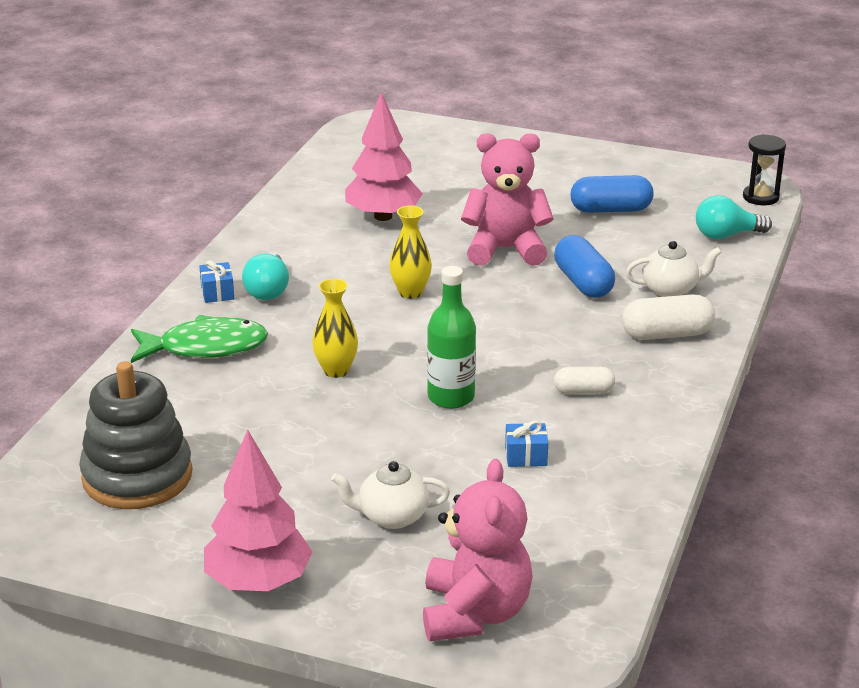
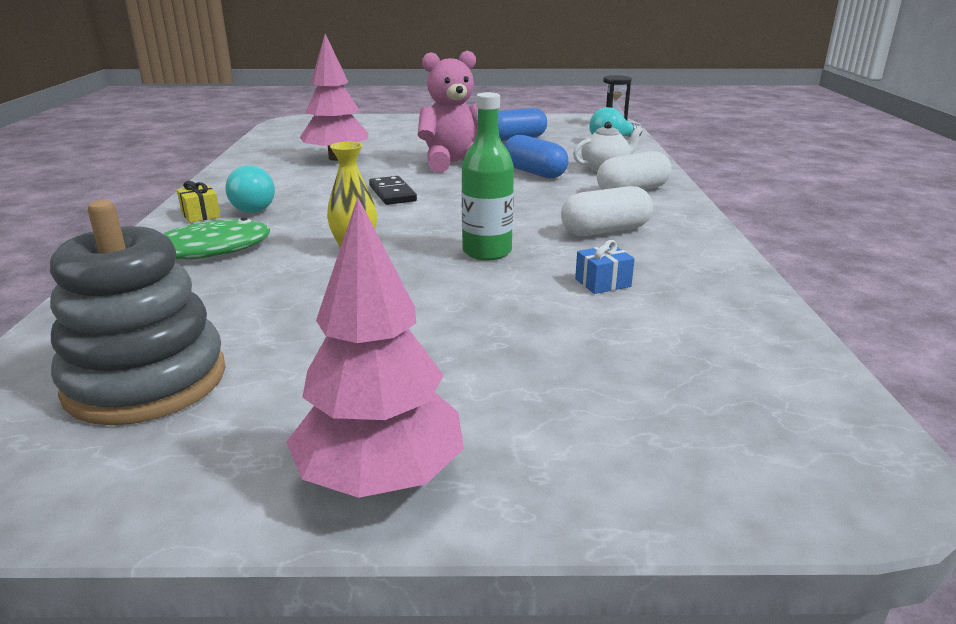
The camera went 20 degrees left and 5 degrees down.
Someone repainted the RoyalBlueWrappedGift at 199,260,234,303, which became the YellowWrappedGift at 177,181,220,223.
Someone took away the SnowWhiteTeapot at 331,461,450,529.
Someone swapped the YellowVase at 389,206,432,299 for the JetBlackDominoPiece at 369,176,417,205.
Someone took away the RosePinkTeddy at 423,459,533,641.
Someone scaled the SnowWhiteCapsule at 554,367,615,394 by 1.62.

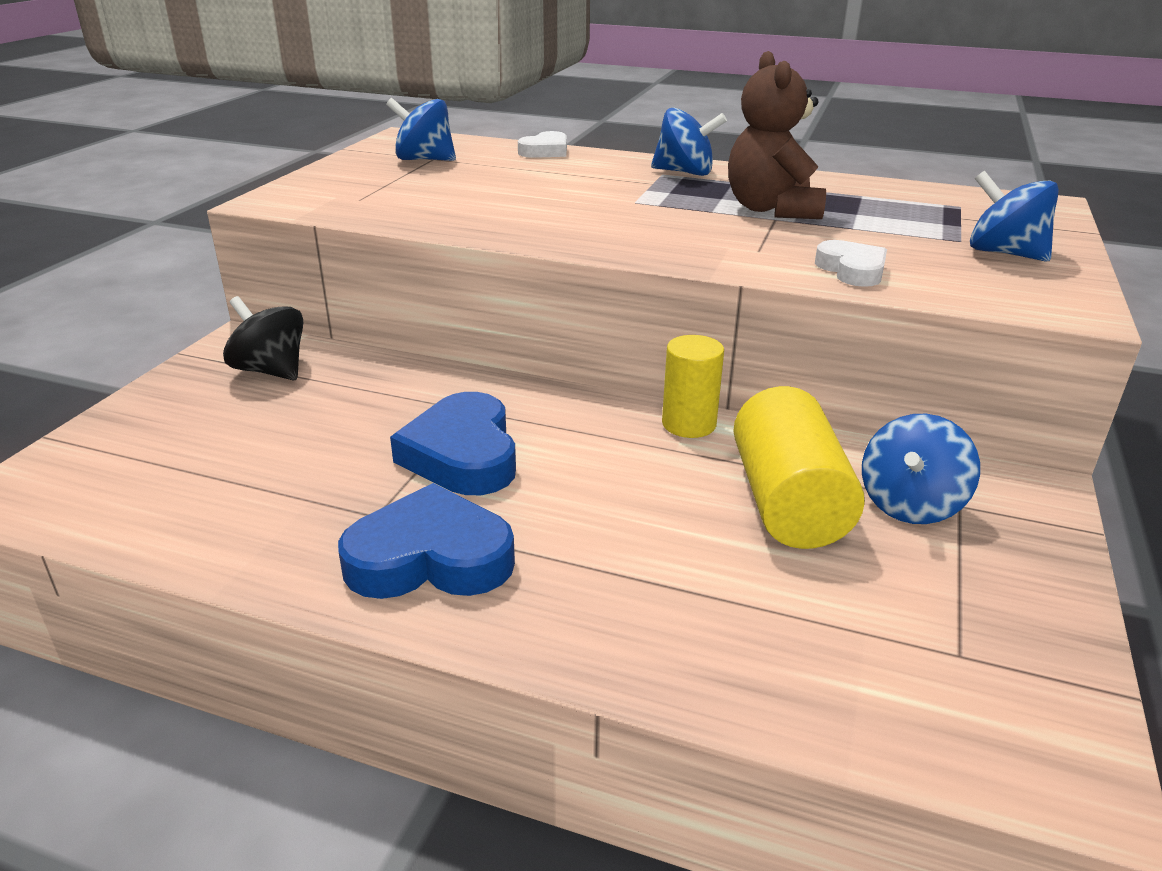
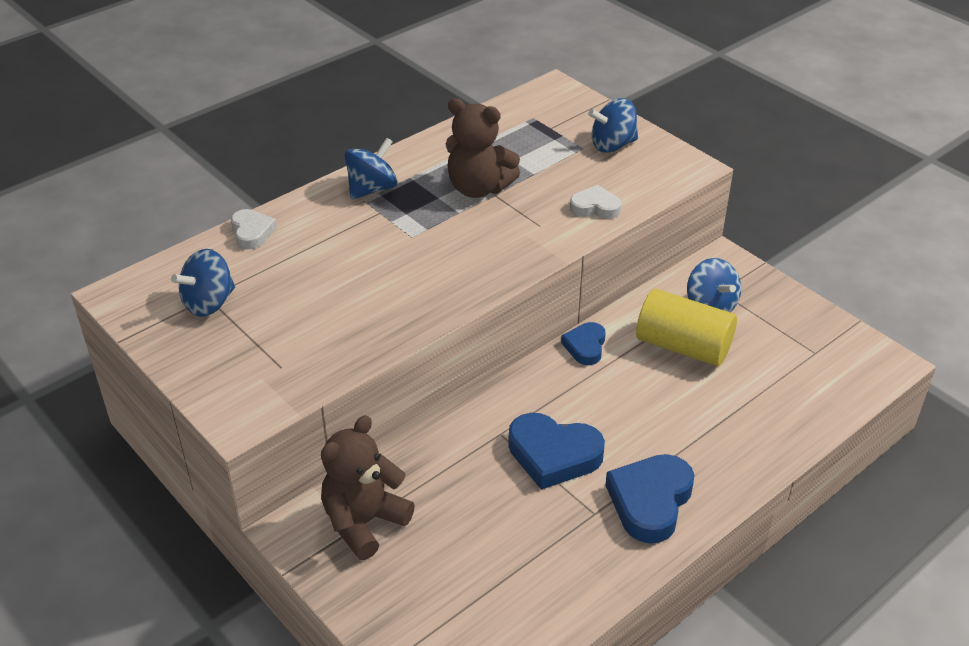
The camera went 60 degrees left and 10 degrees up.
Someone swapped the JetBlackToyTop at 223,296,303,380 for the DarkBrownTeddy at 321,415,415,560.
Someone swapped the YellowCylinder at 662,335,724,438 for the RoyalBlueHeartShape at 561,322,606,365.

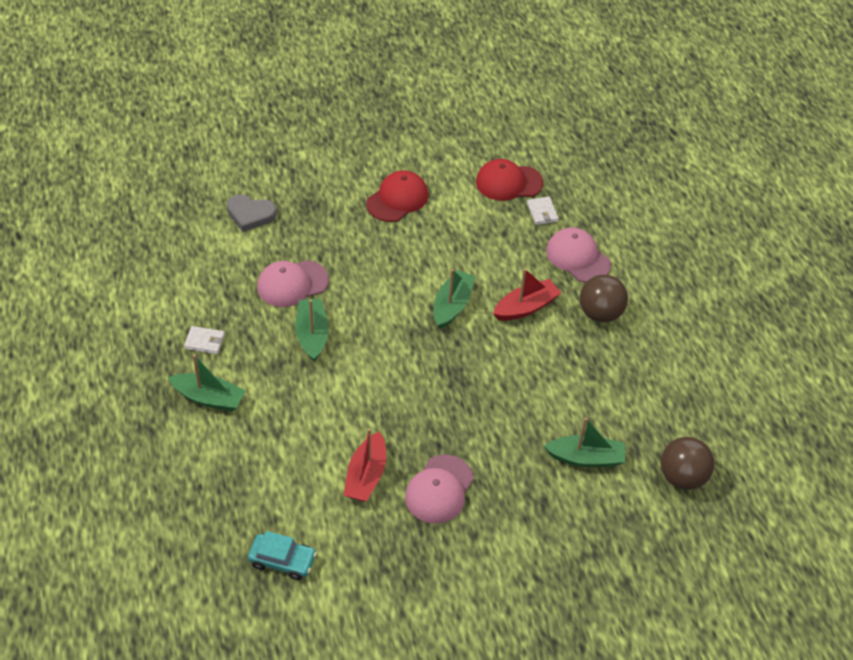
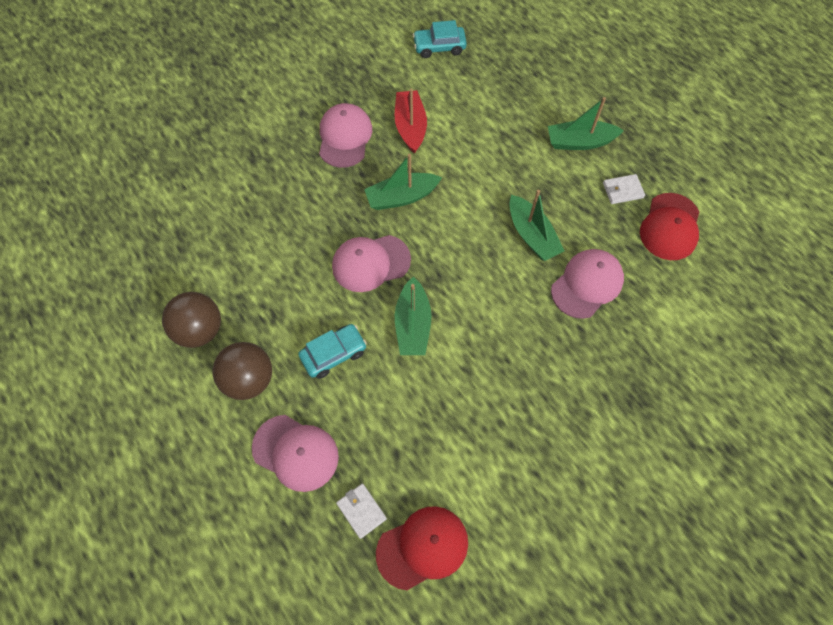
The camera went 160 degrees right and 15 degrees up.
Someone took away the GrayHeartShape at 227,195,277,232.
Someone carried the RedPeakedCap from 366,170,428,222 to 640,193,699,260.
Someone swapped the RedToyBoat at 493,268,561,321 for the AquaCar at 298,324,367,379.
Someone carried the GreenToyBoat from 544,417,625,467 to 364,154,442,210.
Someone carried the DarkBrownBall from 661,437,714,490 to 162,292,221,348.
Someone put down the RosePinkPeakedCap at 332,235,411,292.

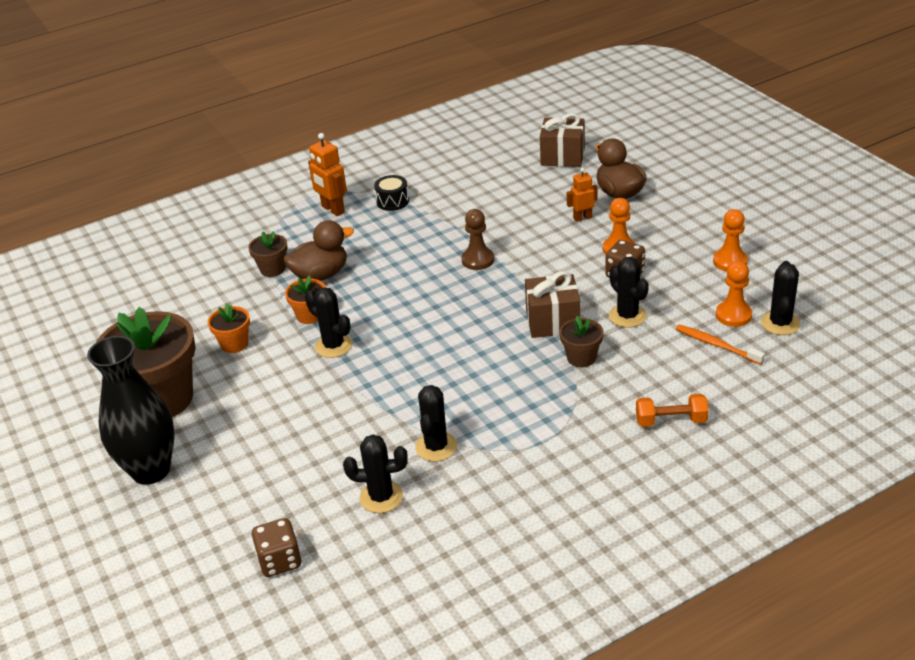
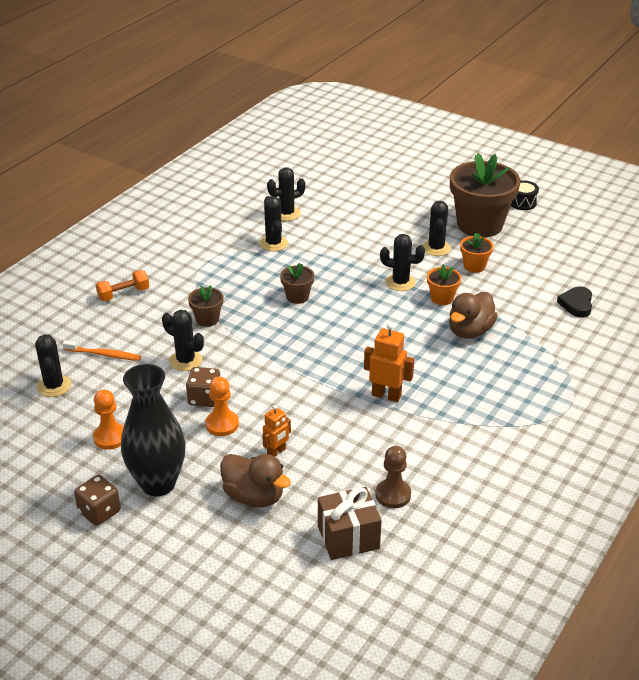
The camera went 150 degrees right and 0 degrees up.
Someone carried the JetBlackVase from 87,336,175,485 to 121,364,185,496.
Someone carried the DarkBrownPottedPlant from 248,231,287,277 to 280,263,314,304.
Someone carried the DarkBrownDice from 252,518,301,577 to 74,475,121,526.
Someone carried the OrangeRobot from 308,133,347,216 to 364,323,414,402.
Someone carried the JetBlackSnareDrum from 374,175,409,211 to 511,180,539,210.
Someone carried the DarkBrownChessPawn from 461,209,494,270 to 375,446,411,508.
Someone took away the DarkBrownWrappedGift at 525,271,580,338.
Someone took away the OrangeChessPawn at 716,261,752,327.
Someone put down the JetBlackSaguaroCactus at 422,201,451,256.
Someone put down the JetBlackHeartShape at 557,286,592,317.

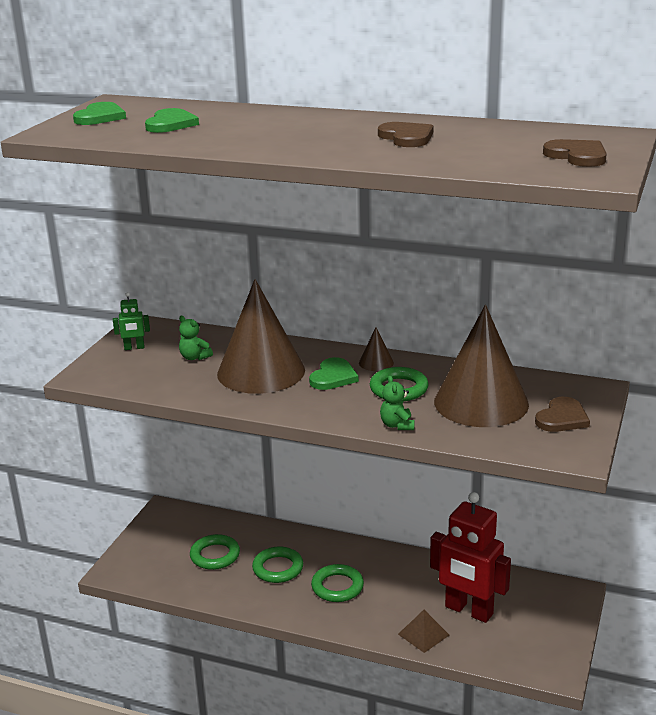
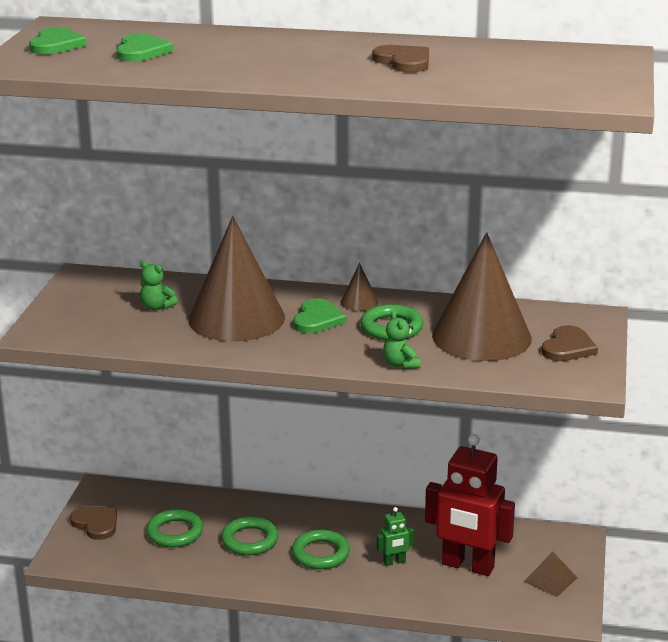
The camera went 10 degrees left and 0 degrees up.
Someone carried the GreenRobot from 113,292,150,350 to 377,507,414,566.
Someone carried the DarkBrownPyramidShape from 398,610,449,653 to 524,552,577,597.
Someone carried the DarkBrownHeartShape from 543,139,607,167 to 70,506,117,540.

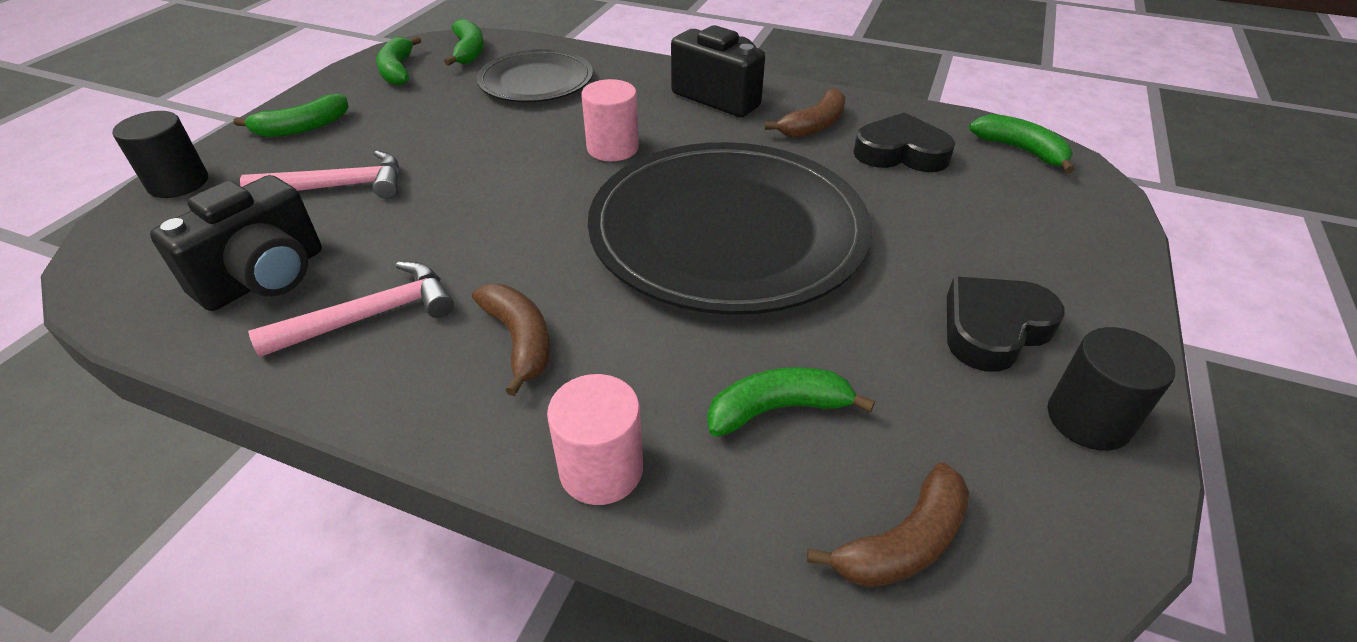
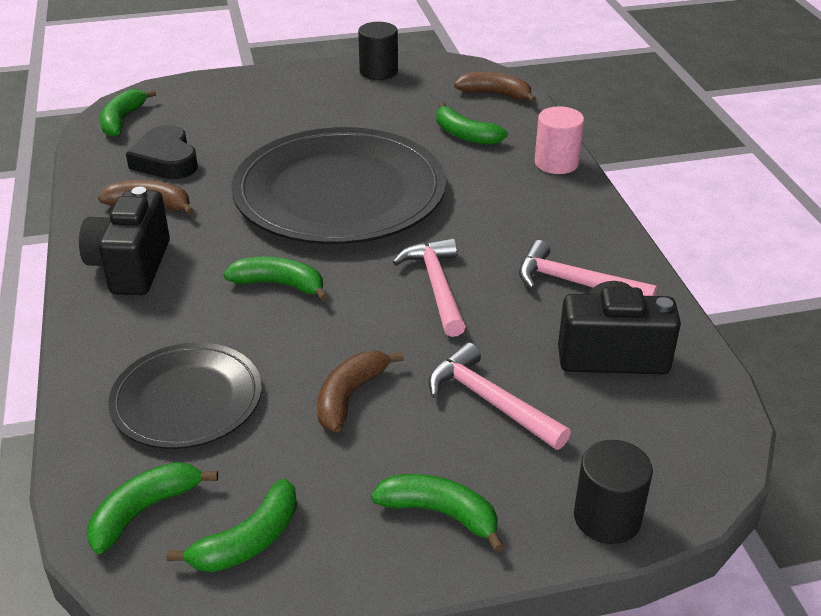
The camera went 125 degrees left and 5 degrees down.
Someone carried the DarkBrownBanana from 472,284,550,396 to 317,351,404,432.
Someone swapped the RosePinkCylinder at 581,79,639,161 for the GreenBanana at 223,257,328,301.
Someone took away the JetBlackHeartShape at 947,277,1065,372.
Someone put down the RosePinkCarpenter'sHammer at 393,238,466,337.

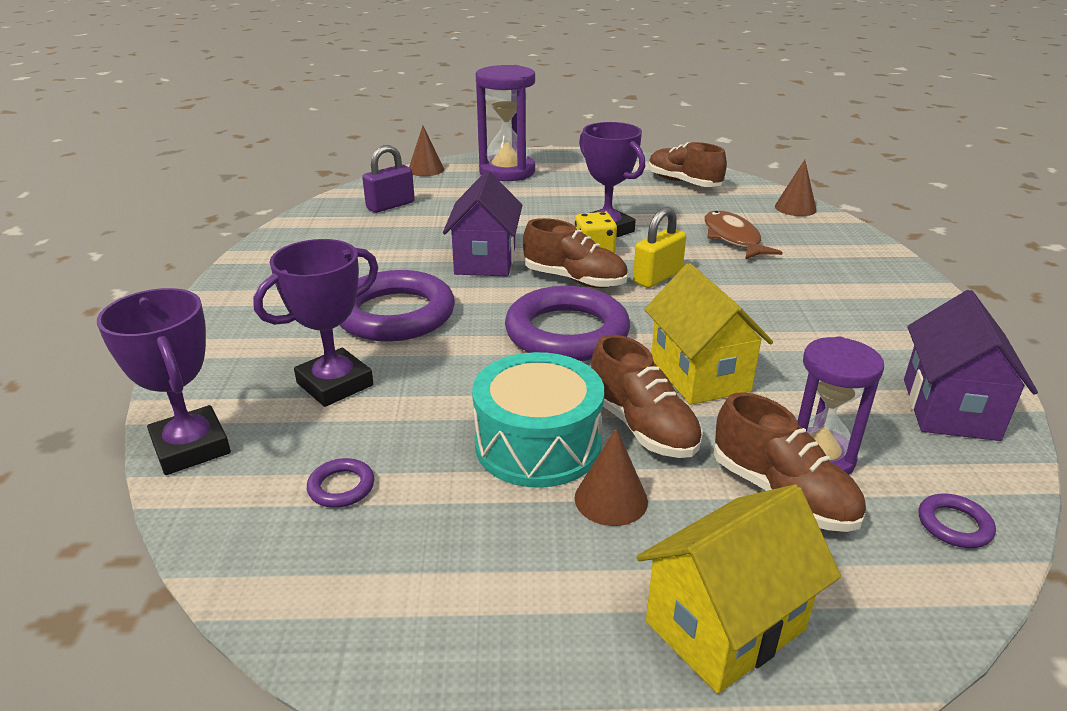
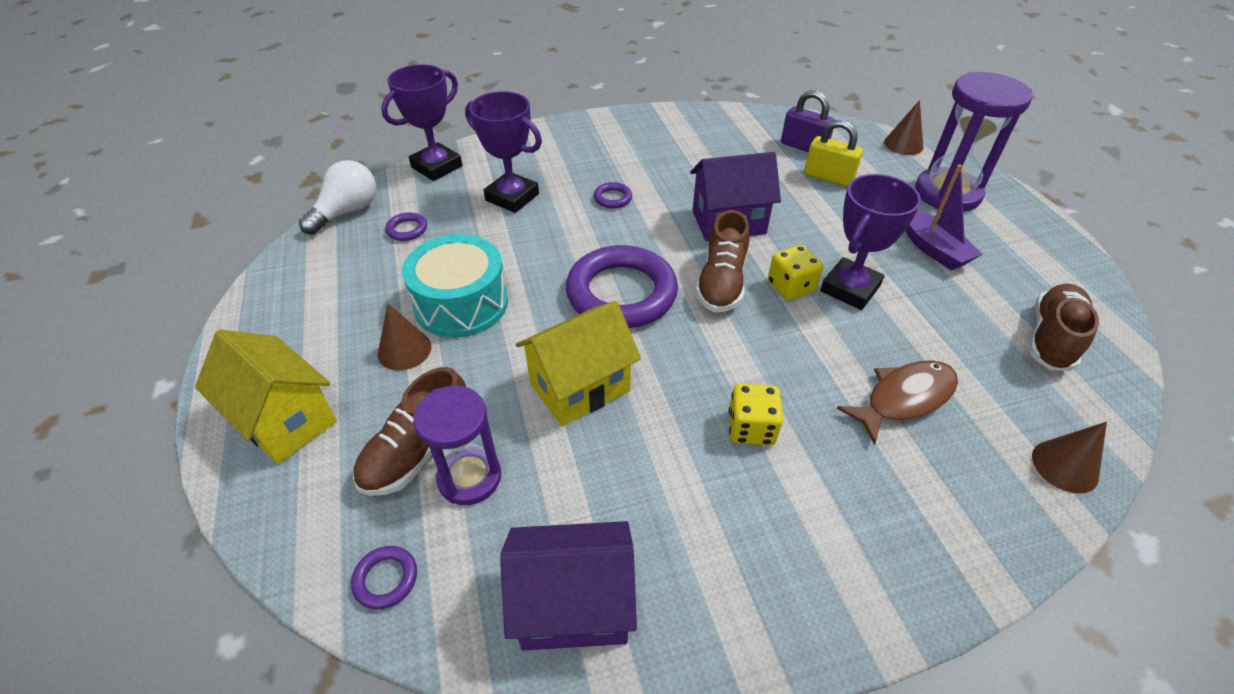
The camera went 75 degrees right and 15 degrees up.
Someone scaled the VioletHoop at 340,270,455,342 by 0.41.
Someone took away the DarkBrownShoe at 591,335,703,458.
Someone carried the YellowLock from 633,207,686,288 to 804,120,863,187.
Someone put down the SnowWhiteLightbulb at 299,160,376,235.
Someone put down the YellowDice at 728,383,783,446.
Someone put down the VioletToyBoat at 905,164,983,270.

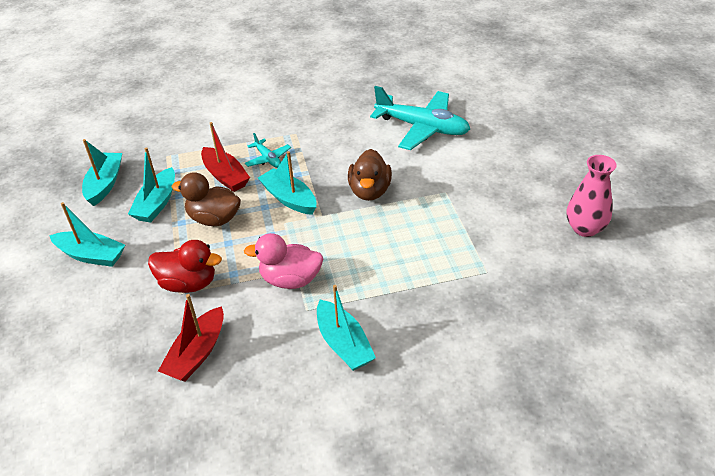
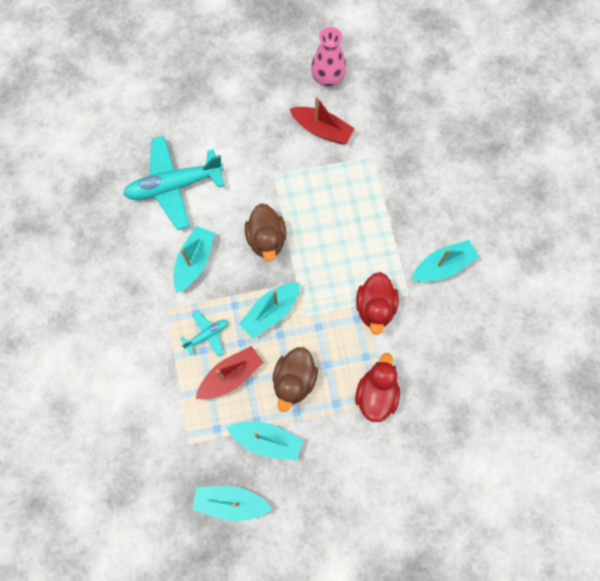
The camera went 90 degrees left and 30 degrees up.
Someone carried the AquaToyBoat from 49,202,125,267 to 173,226,215,293.
Someone carried the RedToyBoat from 158,294,224,382 to 290,96,355,144.
Someone repainted the RosePinkToyDuck at 244,233,323,289, which became the RedToyDuck at 356,272,399,335.
Someone rotated the DarkBrownToyDuck at 348,149,392,201 by 75 degrees clockwise.
Someone rotated the AquaAeroplane at 370,86,470,150 by 135 degrees counterclockwise.

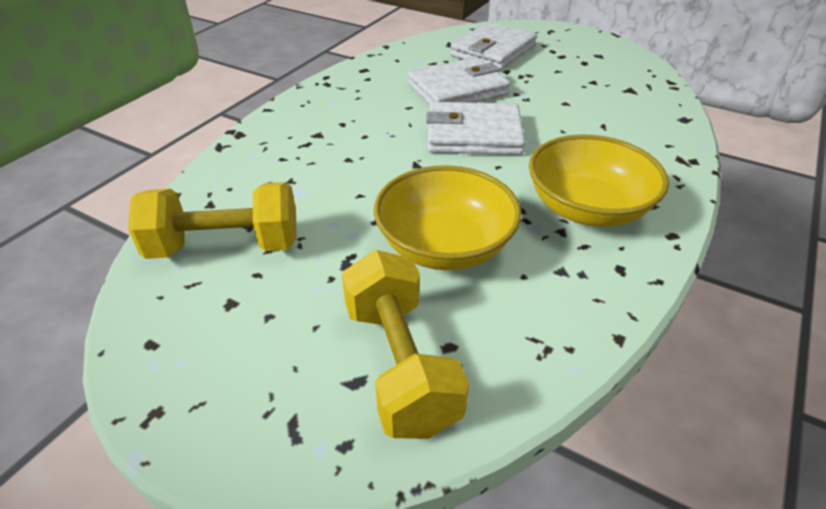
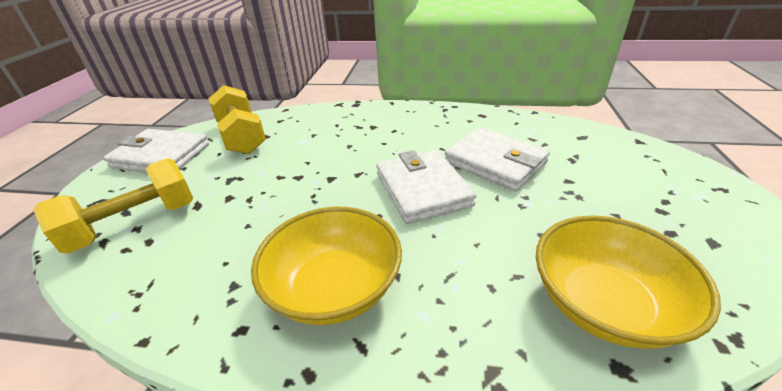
The camera went 70 degrees right and 5 degrees down.
Someone carried the YellowServingBowl from 374,165,521,270 to 536,215,721,349.
Someone carried the SnowWhiteBillfold from 450,22,537,70 to 104,129,209,173.

